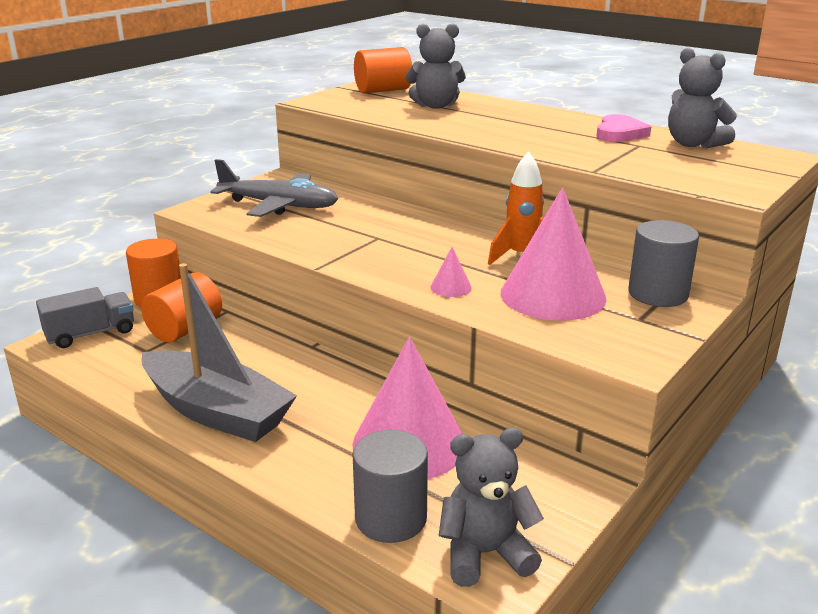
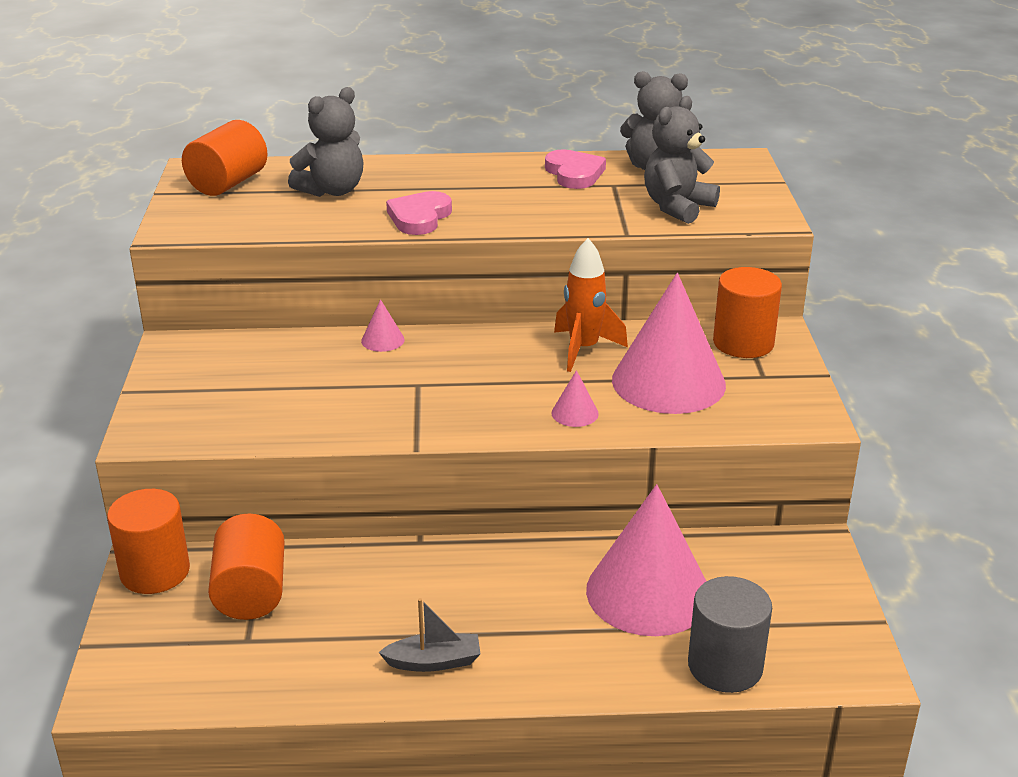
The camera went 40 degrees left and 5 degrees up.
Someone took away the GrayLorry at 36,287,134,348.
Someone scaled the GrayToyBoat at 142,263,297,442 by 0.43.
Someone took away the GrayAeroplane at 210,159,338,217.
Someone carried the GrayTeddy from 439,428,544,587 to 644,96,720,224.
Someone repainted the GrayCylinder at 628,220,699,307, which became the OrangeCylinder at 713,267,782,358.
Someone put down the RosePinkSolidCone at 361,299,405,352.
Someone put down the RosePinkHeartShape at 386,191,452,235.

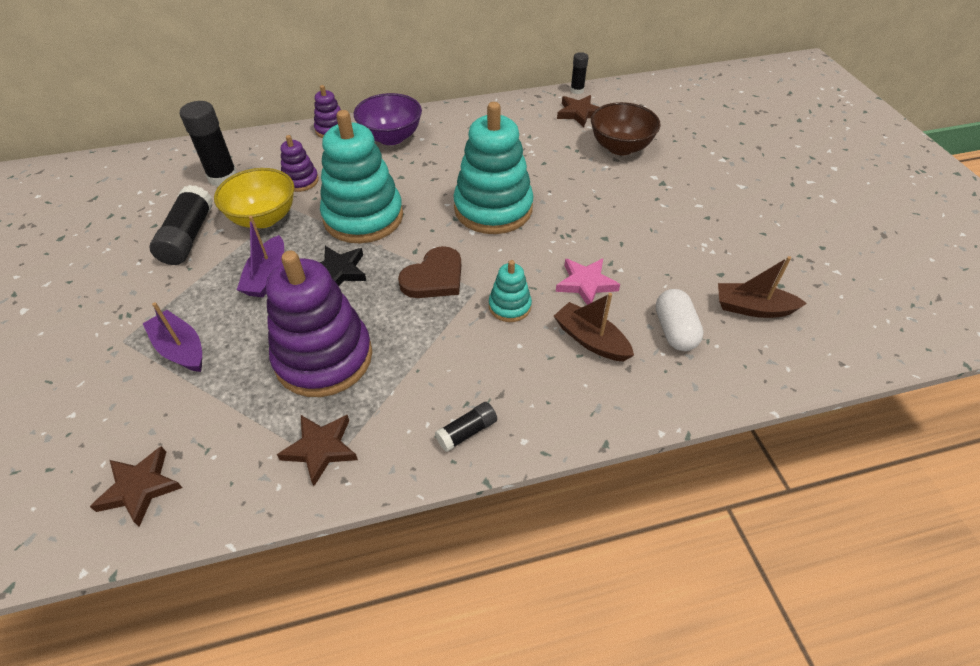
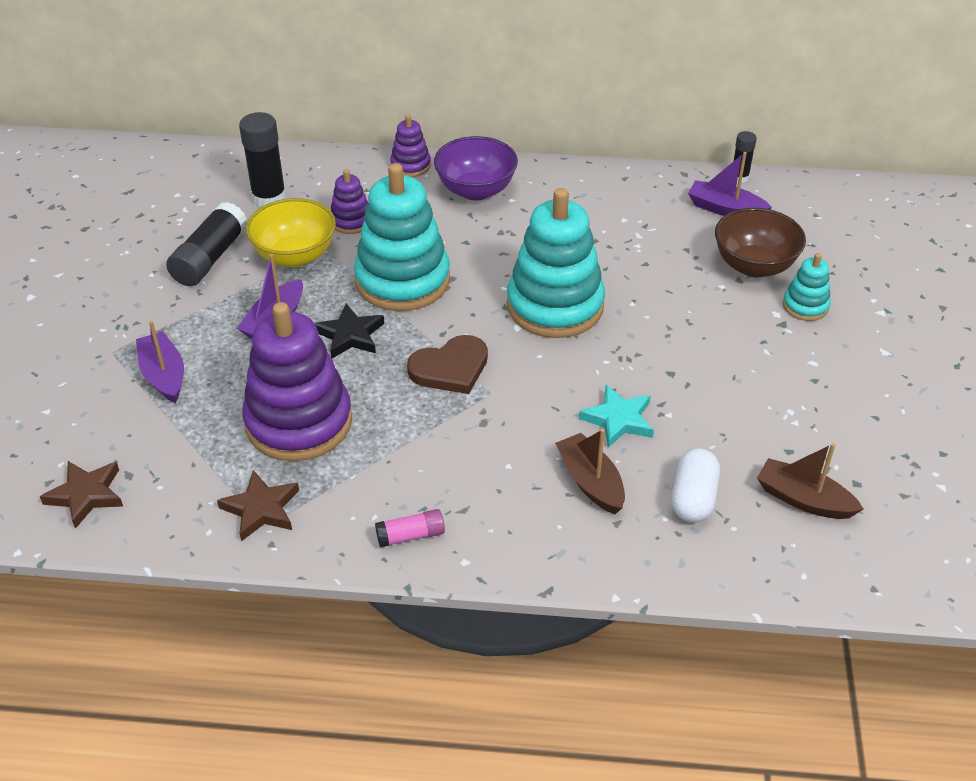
The camera went 20 degrees right and 5 degrees down.
Someone repainted the JetBlackGlueStick at 435,402,497,452, which became the RosePinkGlueStick at 375,509,445,547.
Someone carried the AquaRingStacker from 489,260,532,322 to 783,253,831,321.
Someone repainted the RosePinkFivePointedStar at 556,258,620,305, which became the AquaFivePointedStar at 579,385,654,448.
Someone swapped the DarkBrownFivePointedStar at 557,95,599,127 for the VioletToyBoat at 688,152,772,216.

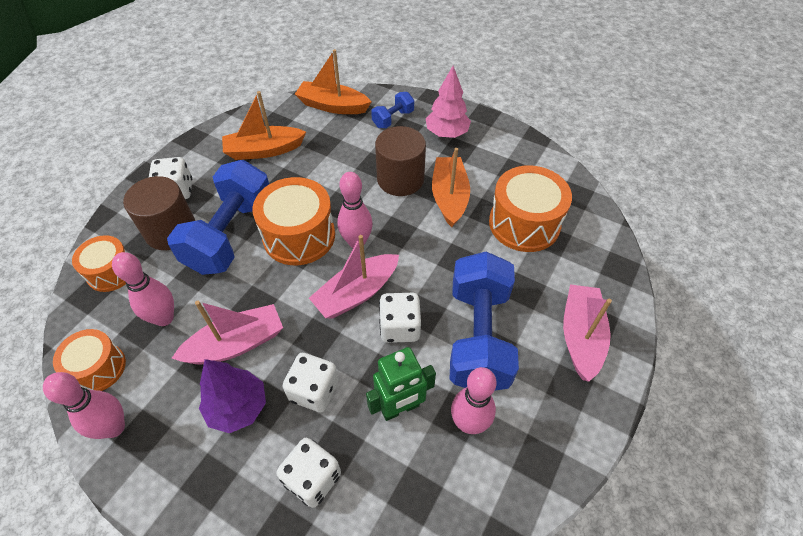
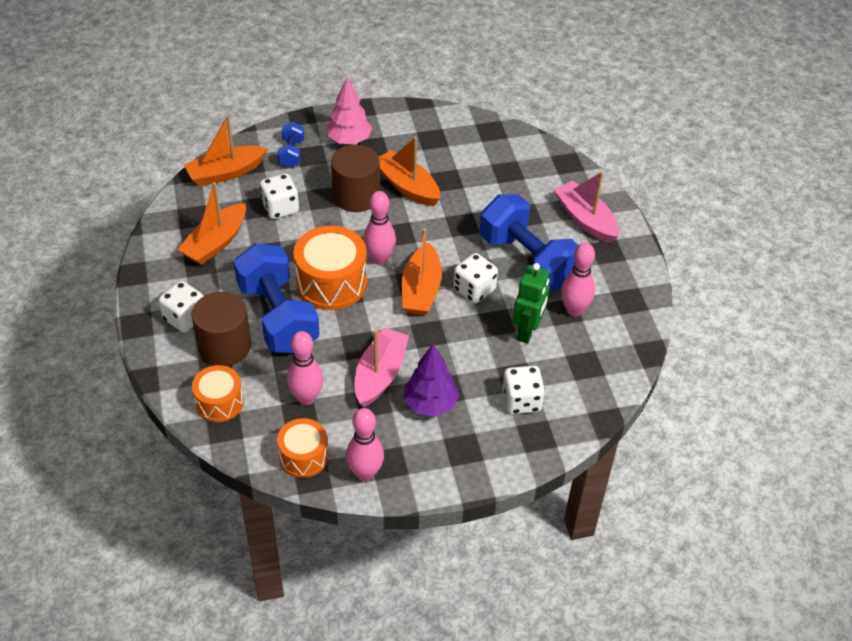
The camera went 45 degrees left and 5 degrees down.
Someone carried the SnowWhiteDice from 282,353,339,412 to 260,174,299,219.
Someone repainted the RosePinkToyBoat at 309,235,399,319, which became the OrangeToyBoat at 402,228,442,315.
Someone took away the OrangeSnareDrum at 489,165,572,252.

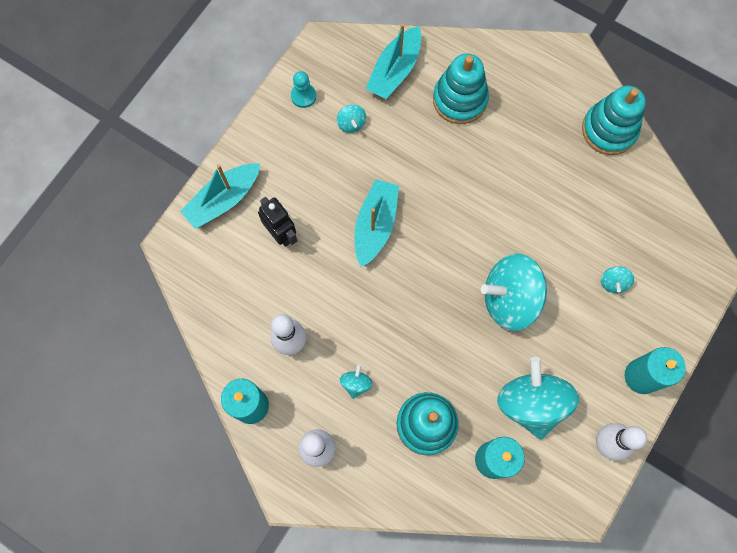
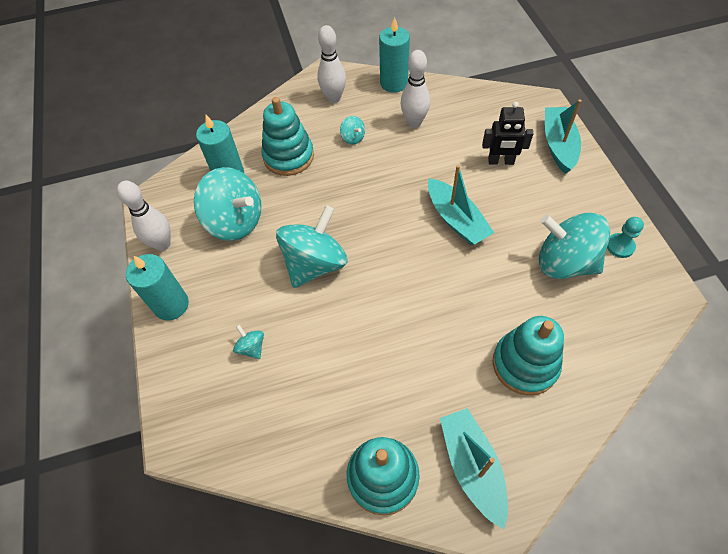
The camera went 135 degrees right and 15 degrees down.
Someone scaled the AquaToyTop at 337,104,366,133 by 2.34.
Someone carried the AquaToyBoat from 366,24,421,99 to 440,408,508,529.

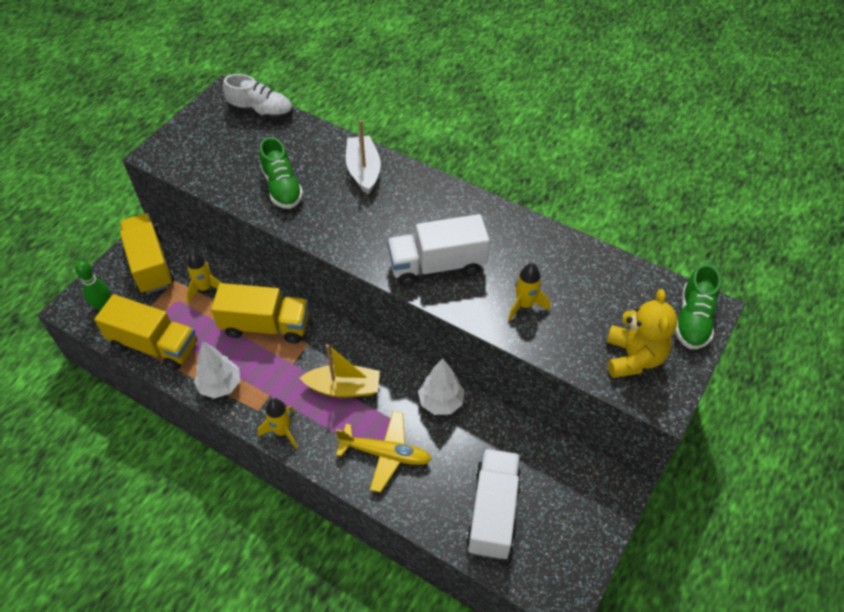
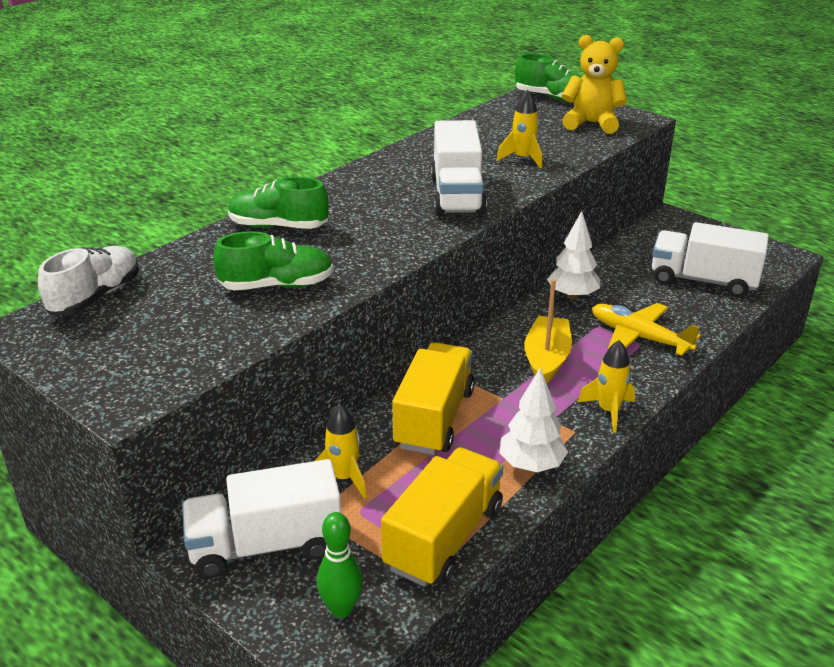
The camera went 80 degrees left and 20 degrees down.
Someone repainted the YellowLorry at 119,213,174,294, which became the SnowWhiteLorry at 182,459,341,578.
Someone rotated the YellowAeroplane at 336,411,432,493 by 75 degrees counterclockwise.
Someone swapped the SnowWhiteToyBoat at 346,120,381,195 for the GreenShoe at 228,177,329,229.

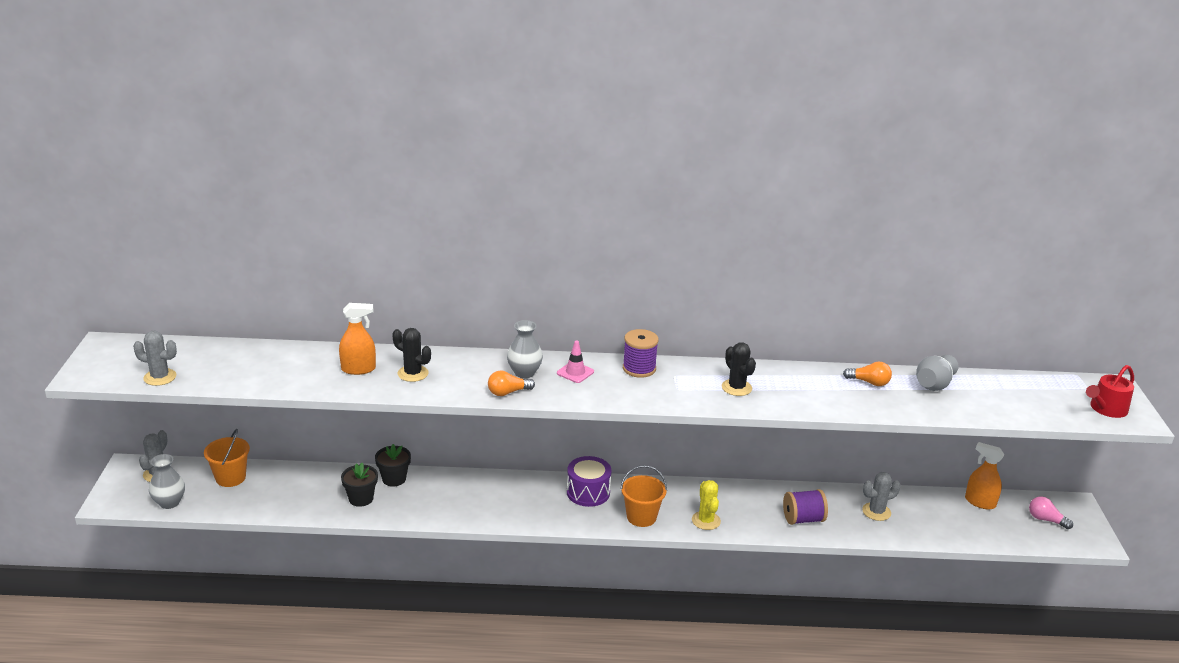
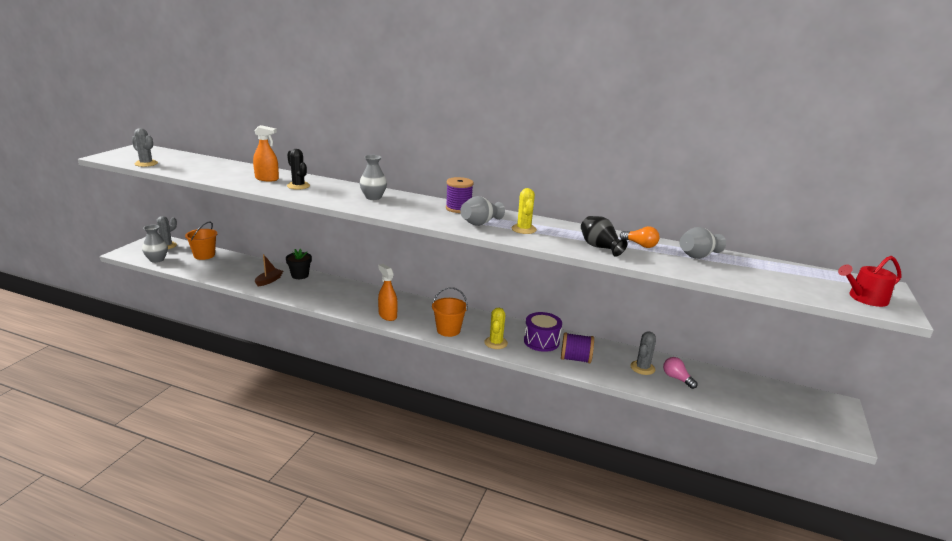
The camera went 20 degrees right and 5 degrees down.
Someone swapped the JetBlackPottedPlant at 341,463,378,507 for the DarkBrownToyBoat at 255,254,283,286.
Someone took away the OrangeLightbulb at 488,371,535,396.
Someone took away the RosePinkRoadCone at 557,340,594,383.
Someone carried the VioletSnareDrum from 567,456,612,507 to 524,312,562,352.
Someone repainted the JetBlackSaguaroCactus at 722,342,756,396, which became the YellowSaguaroCactus at 511,188,537,234.
Someone rotated the GraySaguaroCactus at 862,472,901,521 by 60 degrees counterclockwise.
Someone carried the OrangeSprayBottle from 965,442,1004,510 to 378,264,398,321.
Someone carried the RosePinkLightbulb from 1029,497,1073,529 to 663,357,698,389.
Someone put down the GrayVase at 460,196,505,226.
Someone put down the JetBlackVase at 581,216,628,256.

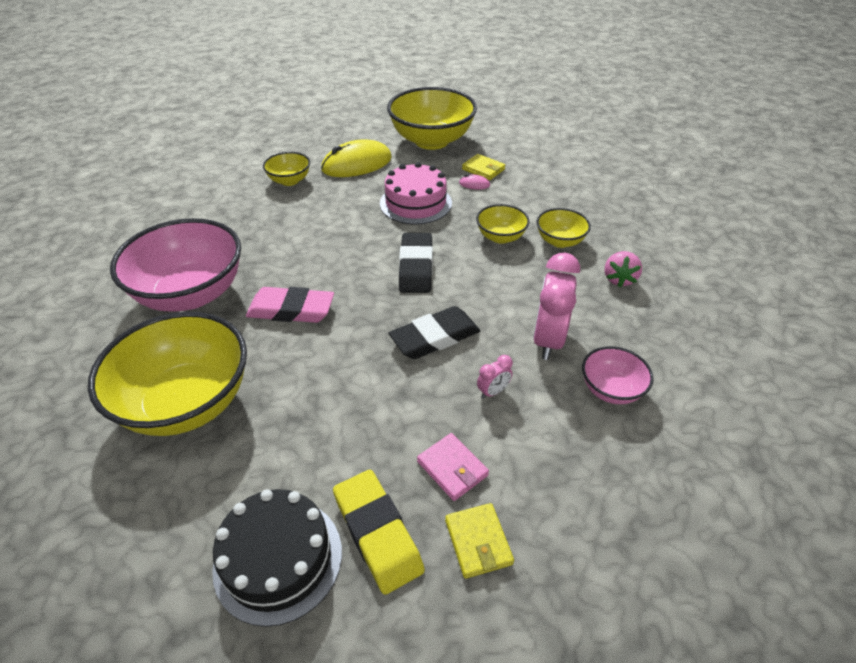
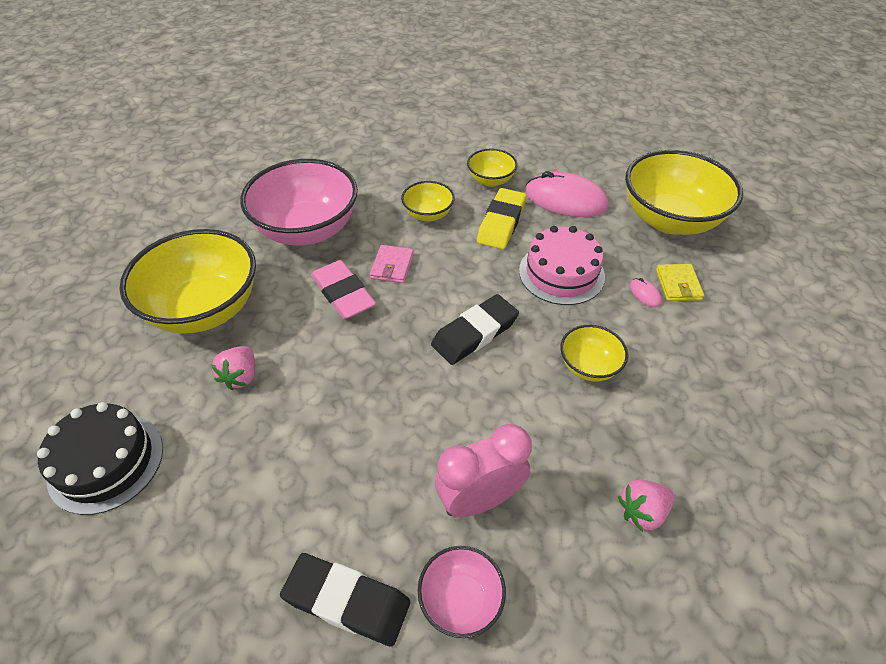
The camera went 50 degrees right and 5 degrees up.
Someone repainted the YellowComputerMouse at 321,139,392,177, which became the RosePinkComputerMouse at 525,171,608,217.
Someone carried the YellowEraser from 333,470,425,595 to 477,188,526,249.
Someone carried the JetBlackEraser from 388,306,481,359 to 280,553,410,647.
Someone carried the RosePinkBillfold from 417,433,489,501 to 370,245,414,283.
Someone took away the YellowBillfold at 445,503,514,579.
Someone took away the RosePinkAlarmClock at 477,355,513,399.
Someone carried the YellowServingBowl from 537,208,591,248 to 401,181,455,221.
Someone put down the RosePinkToyStrawberry at 211,346,255,390.

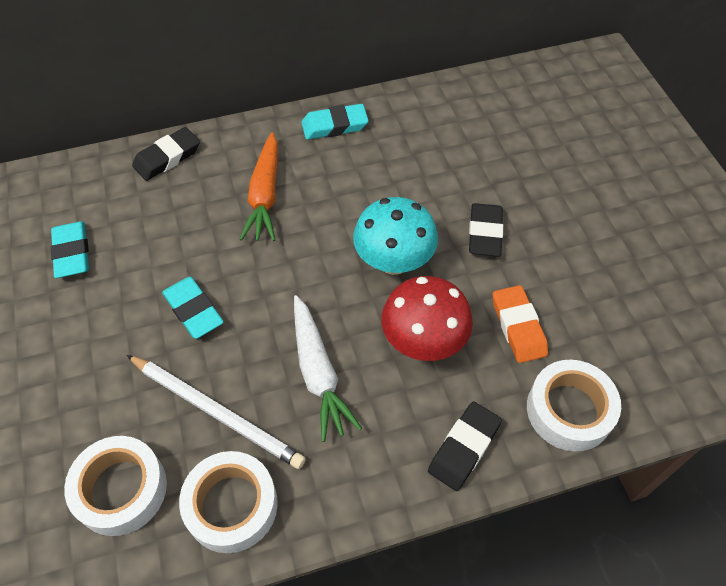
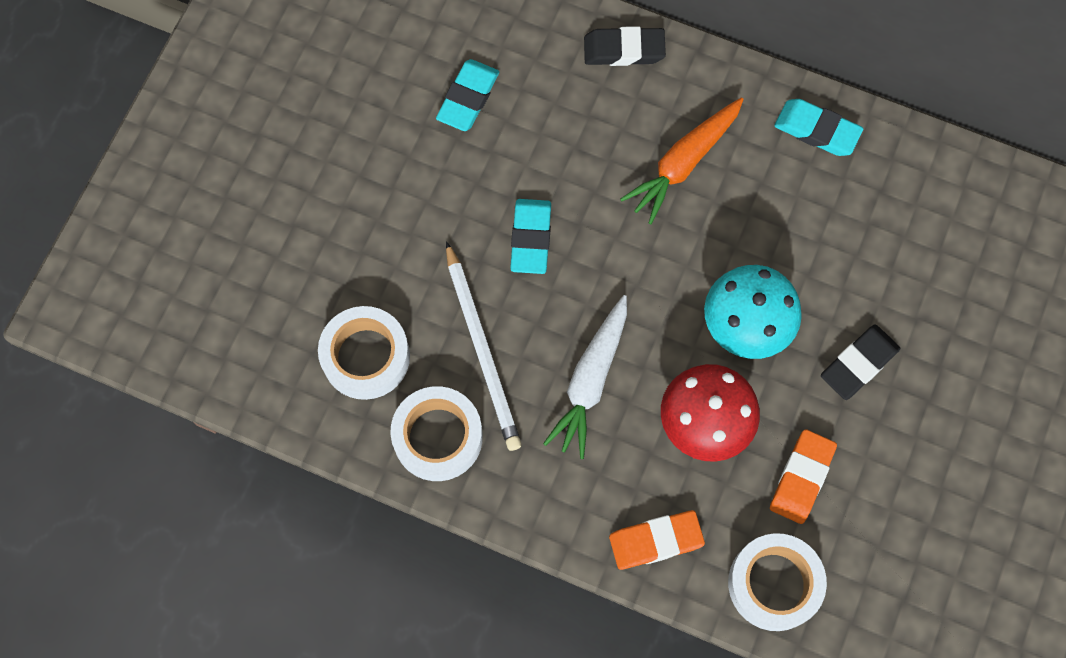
The camera went 40 degrees right and 15 degrees up.
Someone repainted the JetBlackEraser at 428,401,502,491, which became the OrangeEraser at 609,510,705,570.

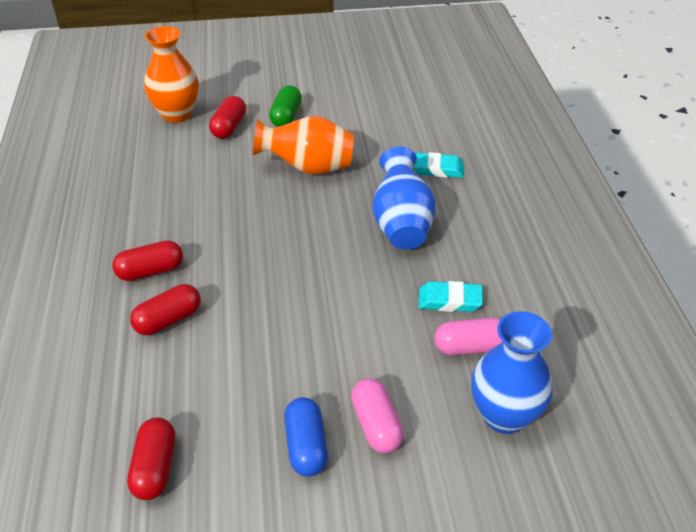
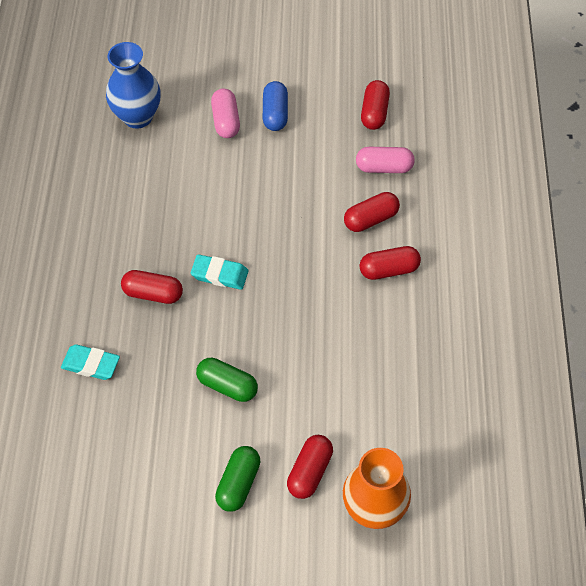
The camera went 170 degrees left and 15 degrees up.
Someone swapped the OrangeVase at 253,116,354,174 for the GreenCapsule at 196,358,258,402.
Someone swapped the RoyalBlueVase at 372,147,436,249 for the RedCapsule at 121,270,183,304.
Someone carried the AquaEraser from 419,281,483,312 to 191,254,248,290.
Someone carried the RosePinkCapsule from 434,318,503,355 to 356,147,415,173.

